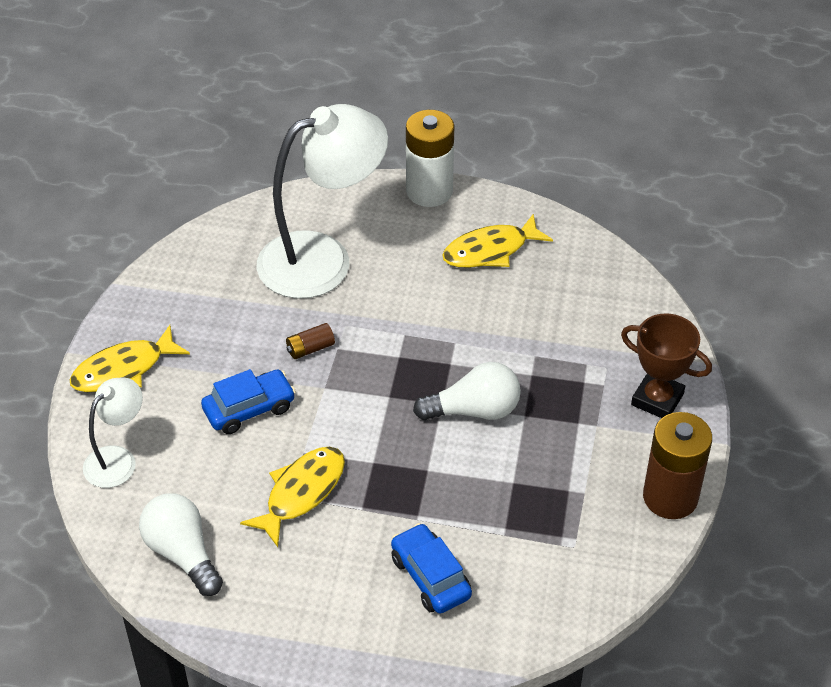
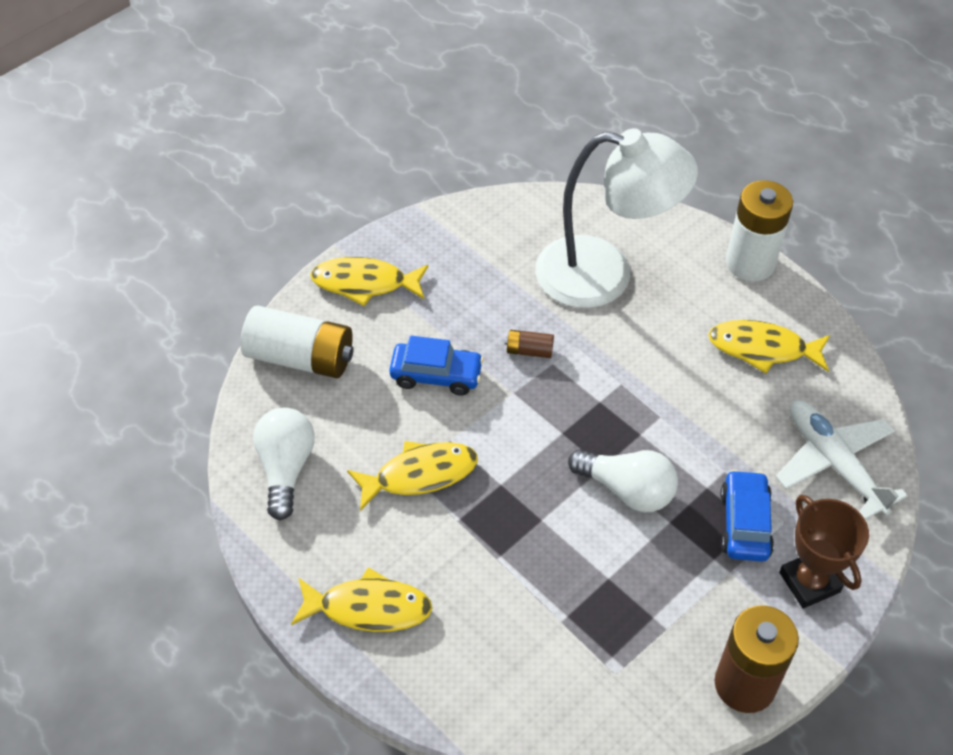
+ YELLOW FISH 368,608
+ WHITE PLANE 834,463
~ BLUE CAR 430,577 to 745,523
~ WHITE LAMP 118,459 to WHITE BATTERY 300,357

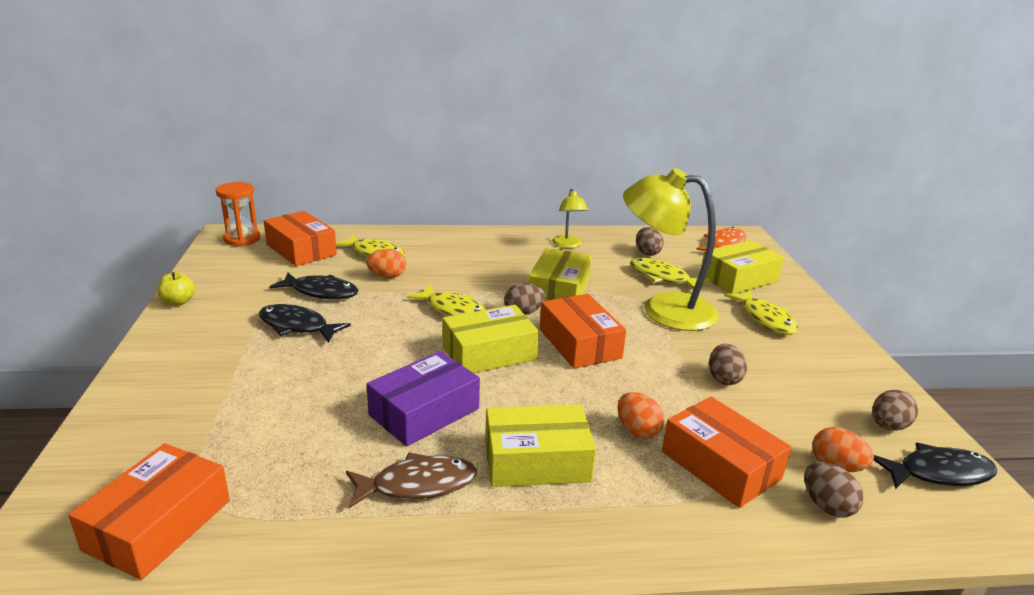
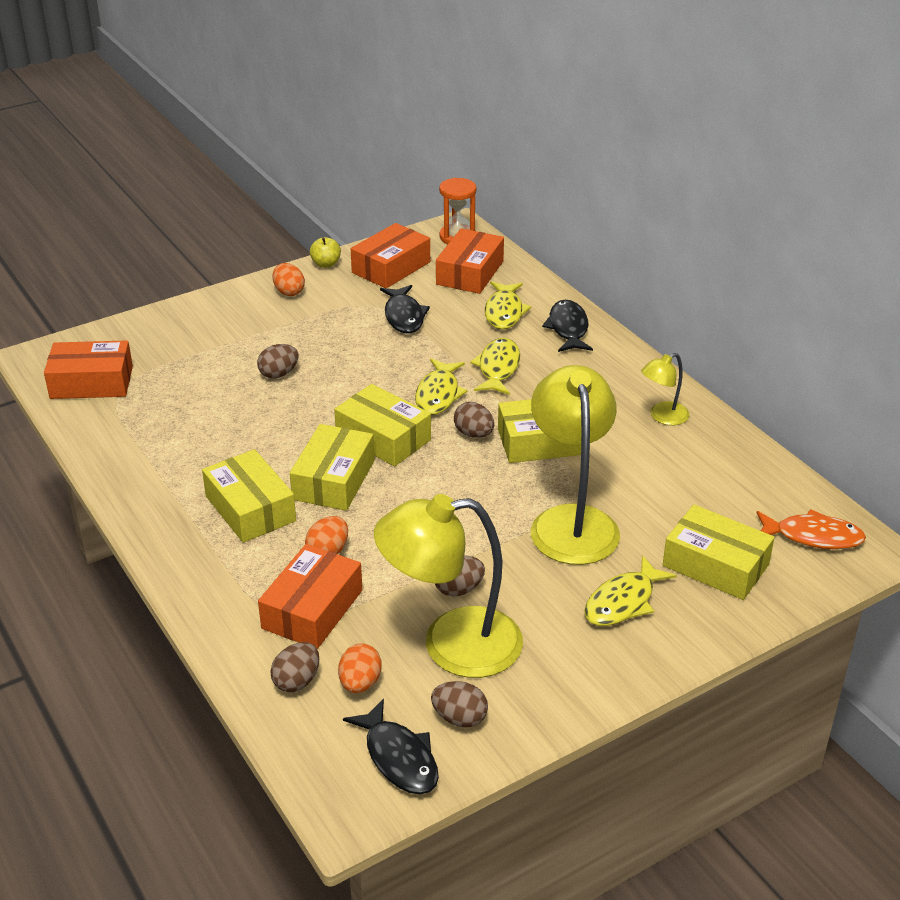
- BROWN FISH 417,484
- PURPLE BOX 424,412
+ YELLOW BOX 333,480
+ YELLOW LAMP 451,644
~ BLACK FISH 297,326 to 568,328
~ ORANGE EGG 387,276 to 289,292
~ ORANGE BOX 579,343 to 391,267
~ YELLOW FISH 662,277 to 498,368
~ BROWN EGG 647,253 to 279,374

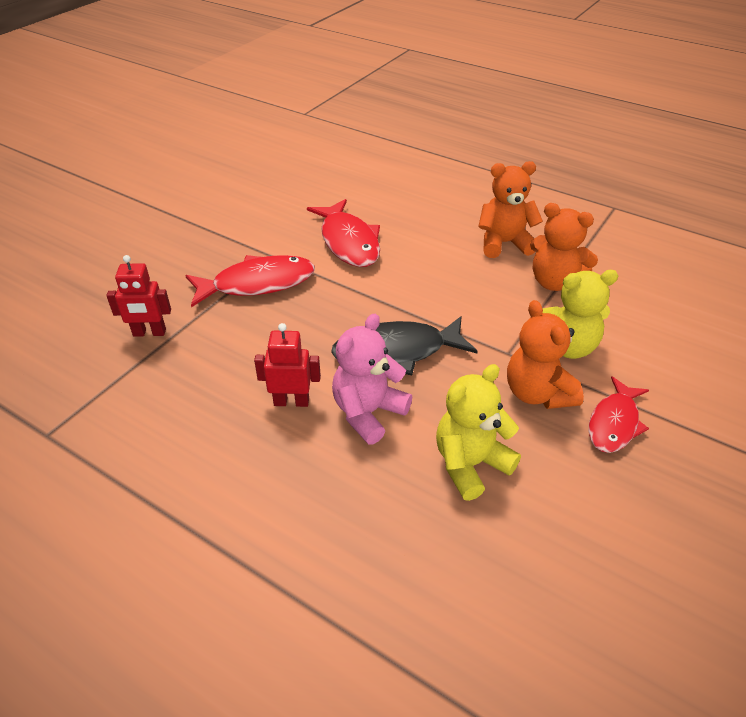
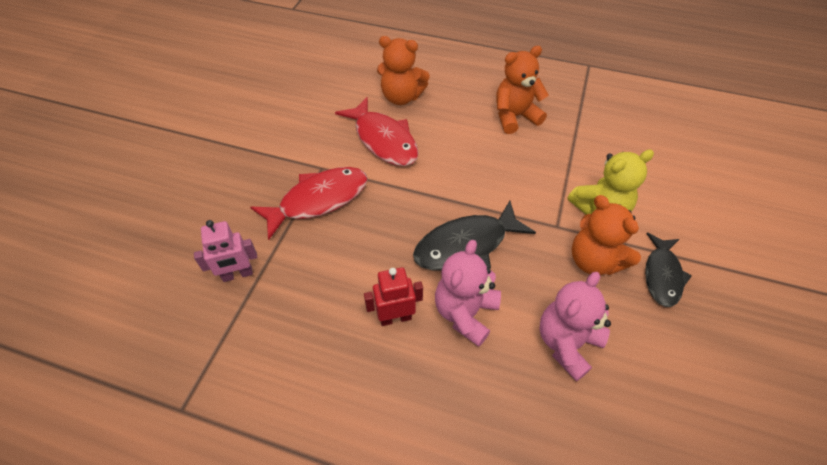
~ ORANGE TEDDY BEAR 554,282 to 401,97
~ RED ROBOT 149,333 to PINK ROBOT 237,274
~ YELLOW TEDDY BEAR 470,464 to PINK TEDDY BEAR 566,343
~ RED FISH 614,423 to BLACK FISH 662,275

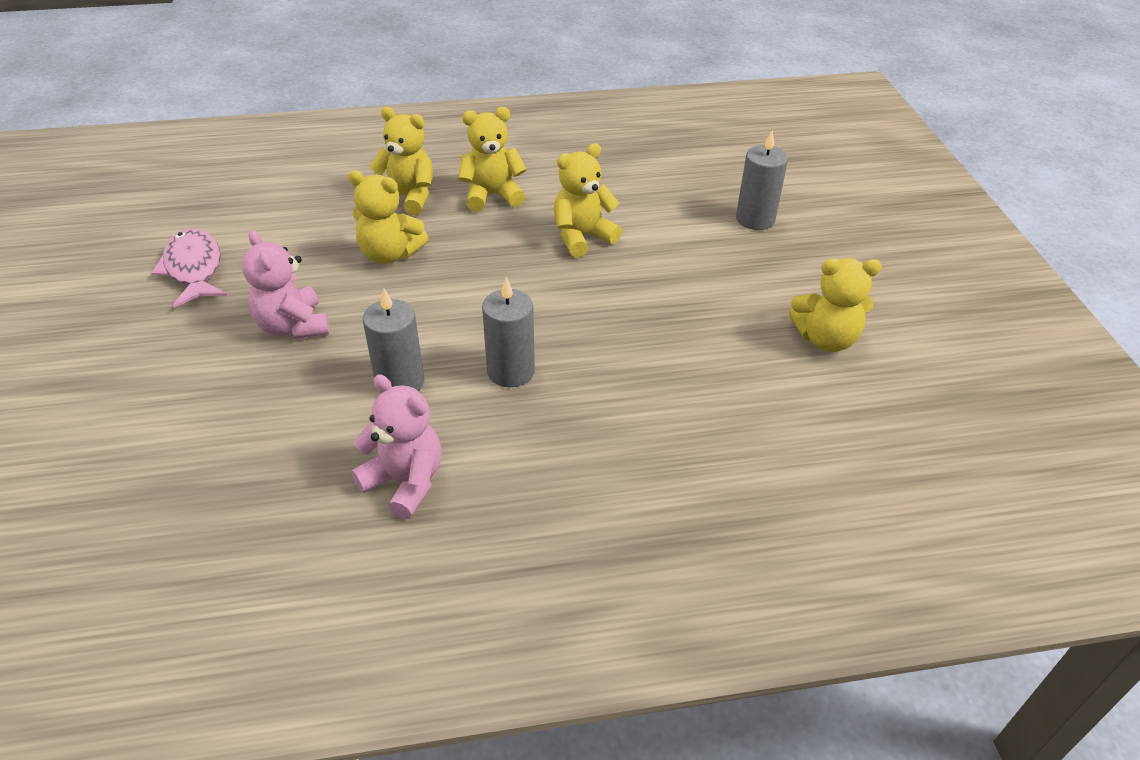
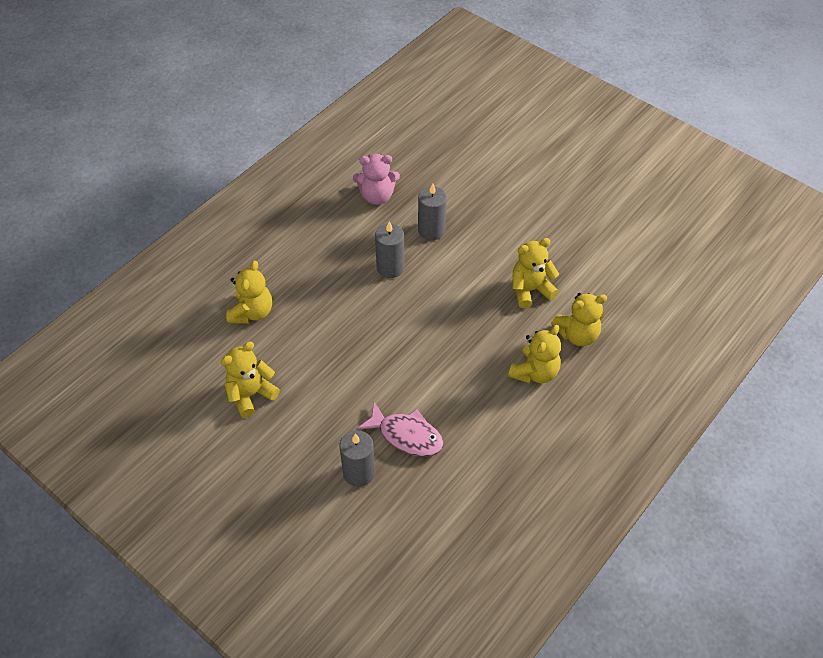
- PINK TEDDY BEAR 293,326
~ PINK FISH 194,269 to 406,435
~ YELLOW TEDDY BEAR 582,237 to 252,312

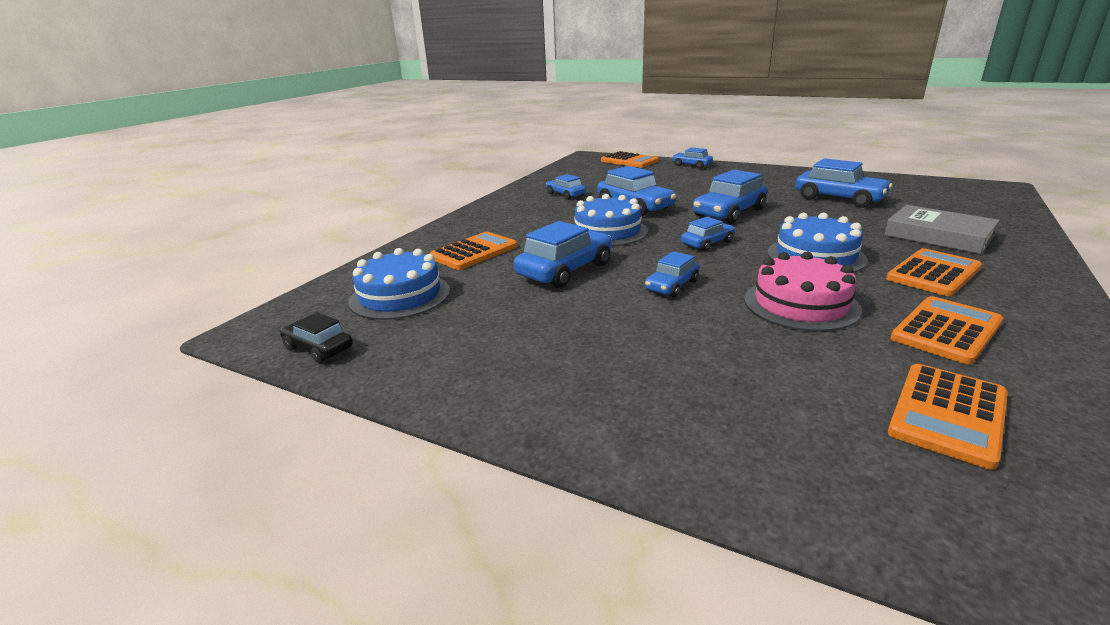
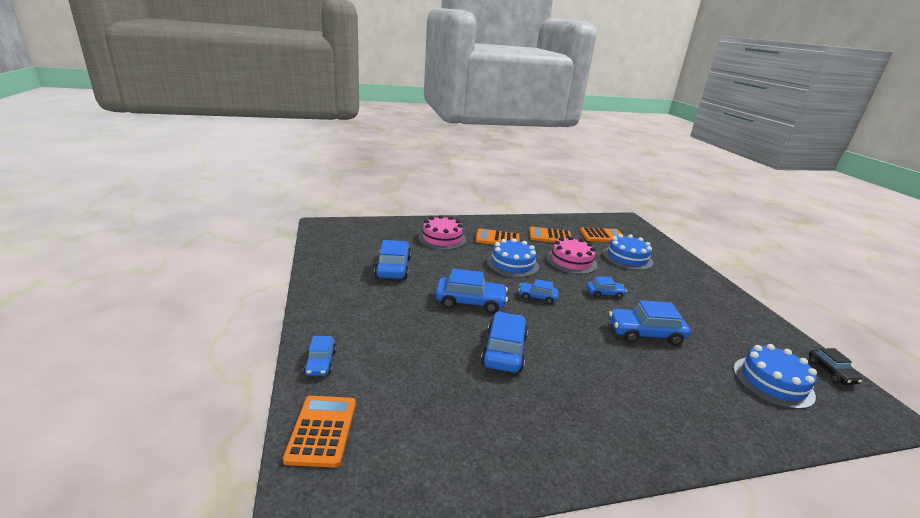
- ORANGE CALCULATOR 474,252
- BLUE CAR 565,194
~ BLUE CAKE 607,231 to 627,258
~ GREY BOOK 938,236 to PINK CAKE 442,238

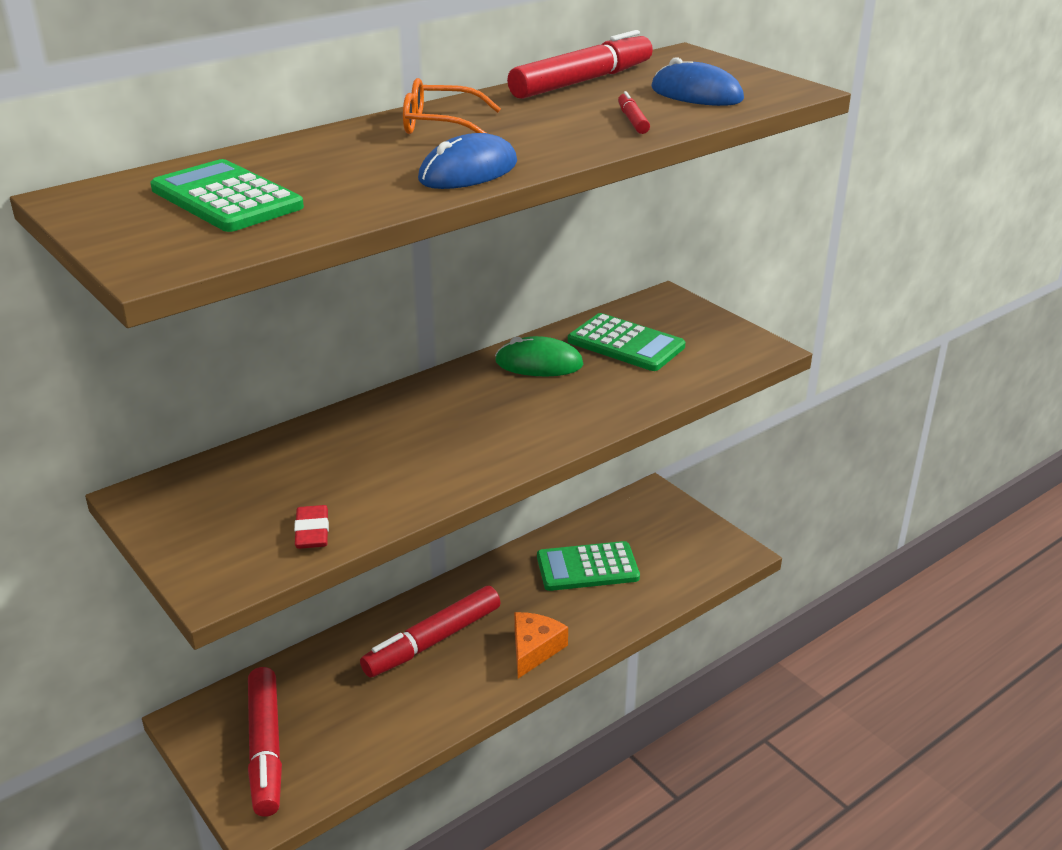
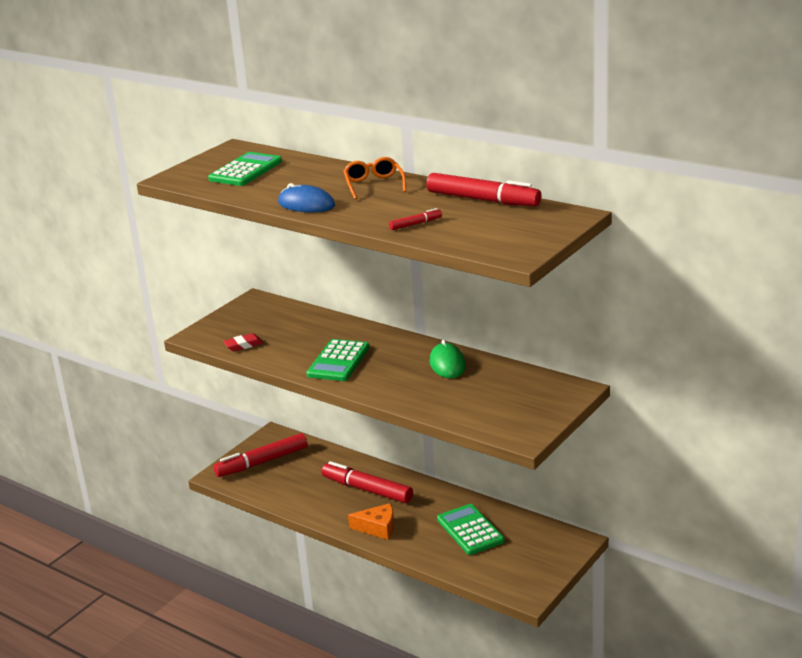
- BLUE MOUSE 696,94
~ GREEN CALCULATOR 626,344 to 338,361

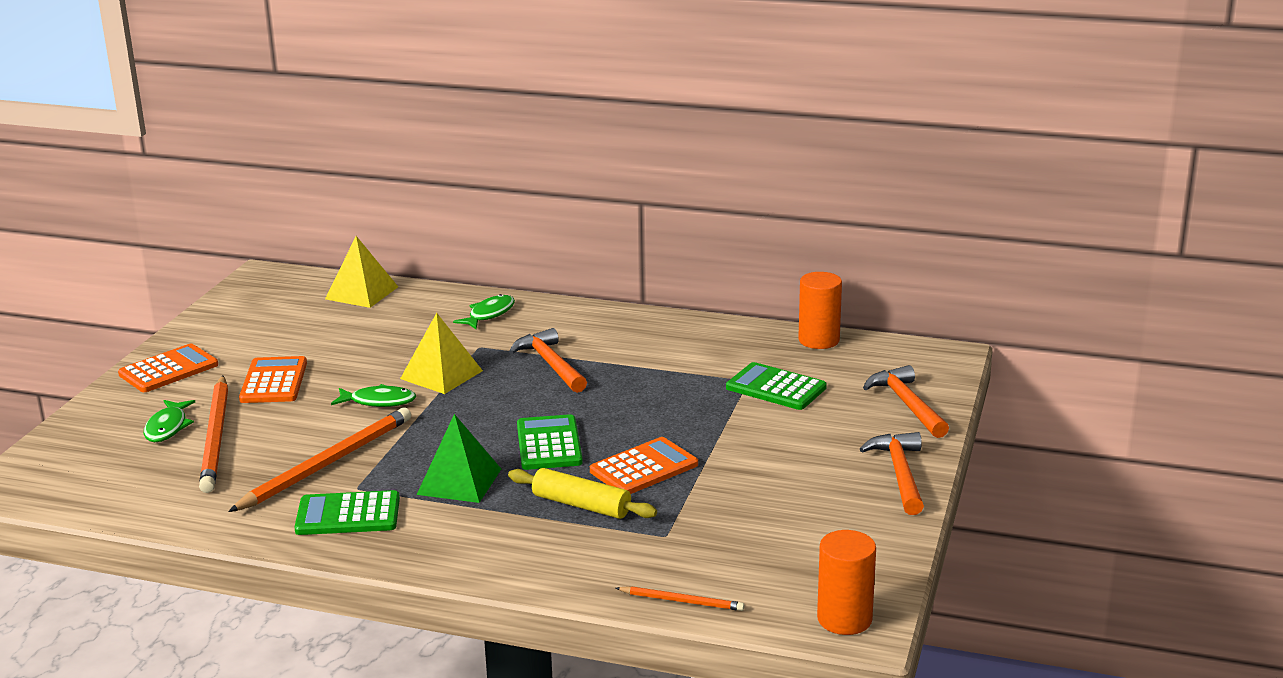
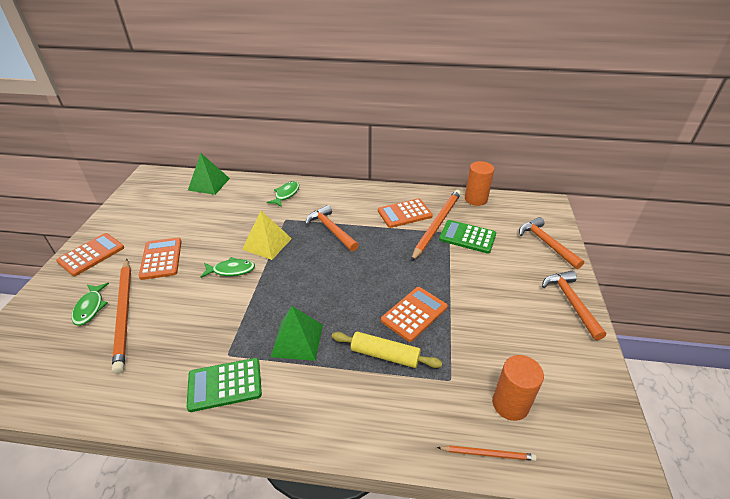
- GREEN CALCULATOR 549,444
+ ORANGE CALCULATOR 404,214
~ ORANGE PENCIL 327,464 to 437,225
~ ORANGE CYLINDER 844,619 to 510,404
~ YELLOW PYRAMID 361,293 to GREEN PYRAMID 209,184

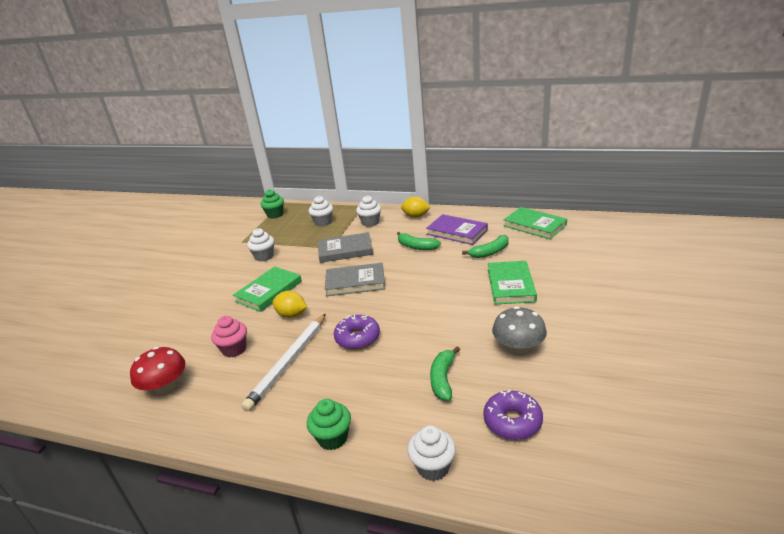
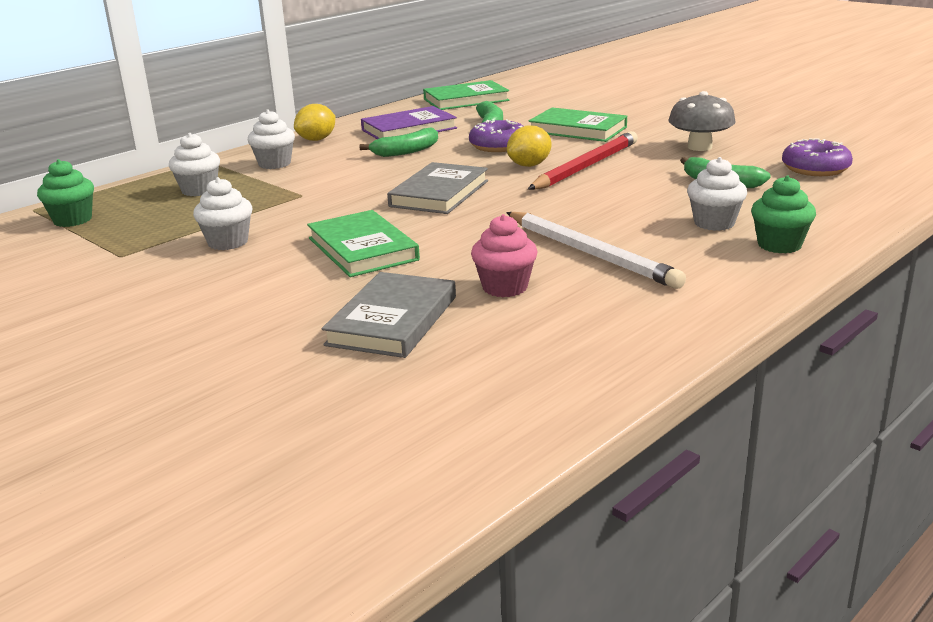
- RED MUSHROOM 165,387
+ RED PENCIL 586,166
~ YELLOW LEMON 292,315 to 529,165
~ GREY BOOK 345,250 to 392,320
~ PURPLE DONUT 357,338 to 498,146
~ WHITE CUPCAKE 433,467 to 714,223

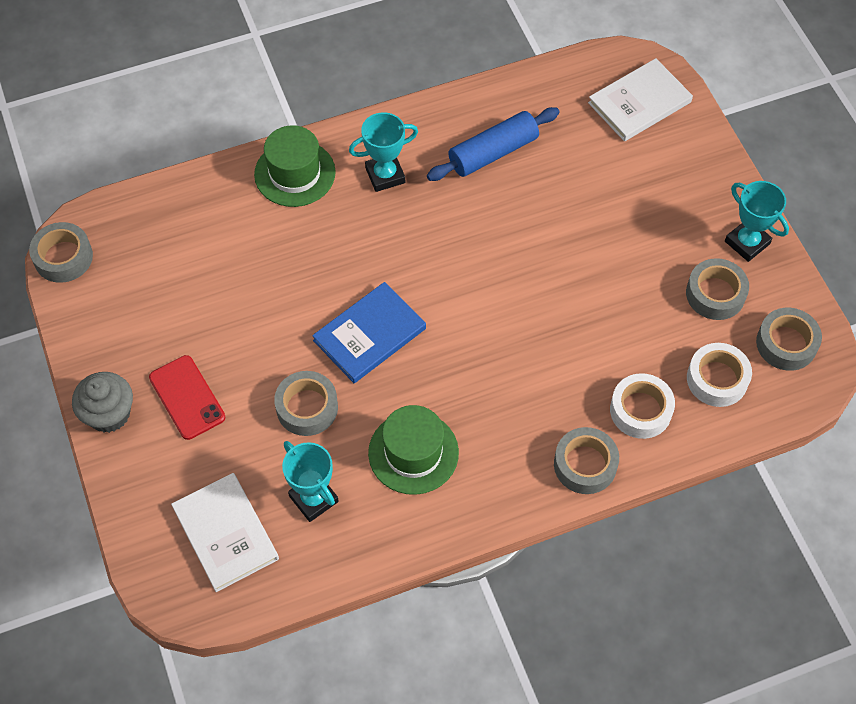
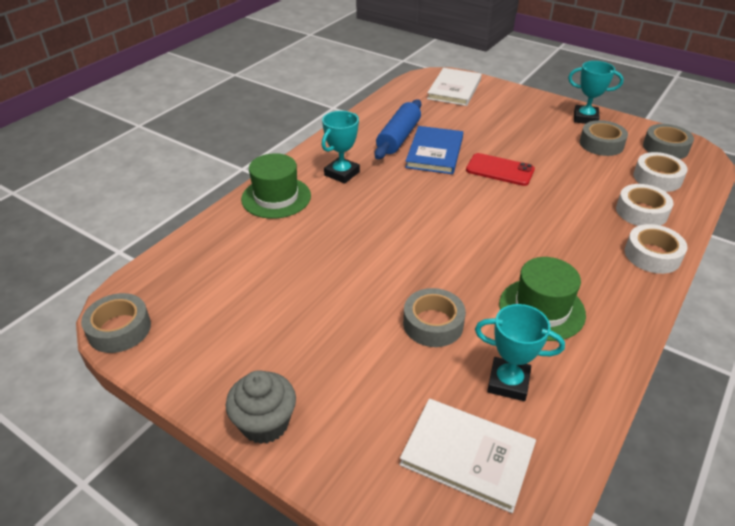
~ RED PHONE 187,397 to 500,170
~ BLUE BOOK 369,335 to 434,152
~ GREY TAPE 585,465 to WHITE TAPE 652,255

